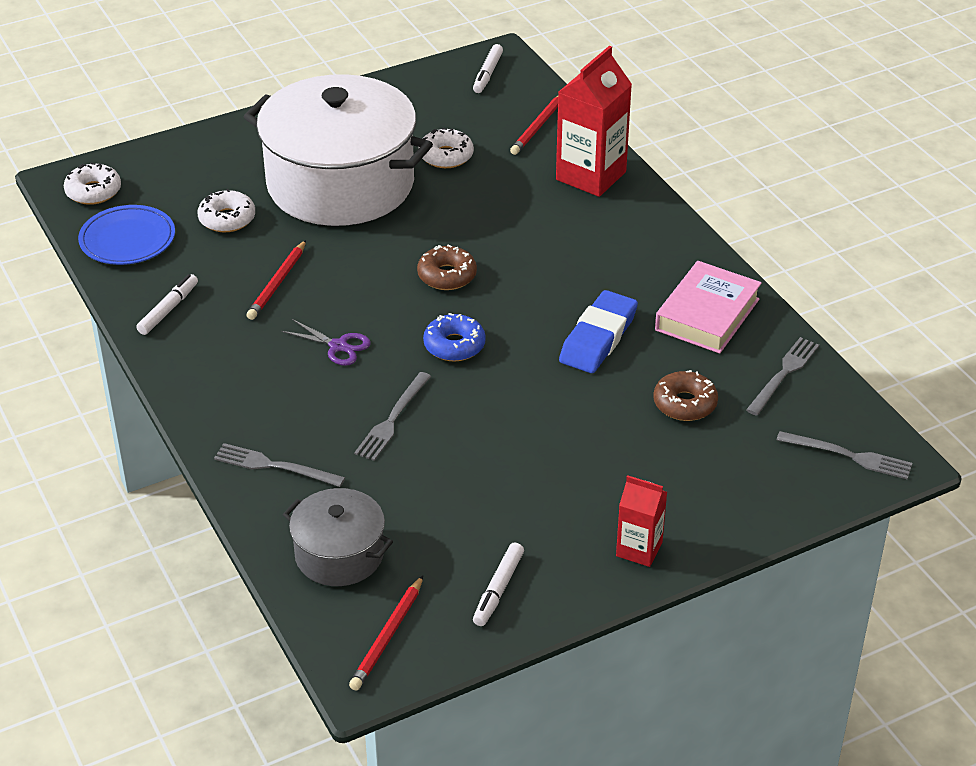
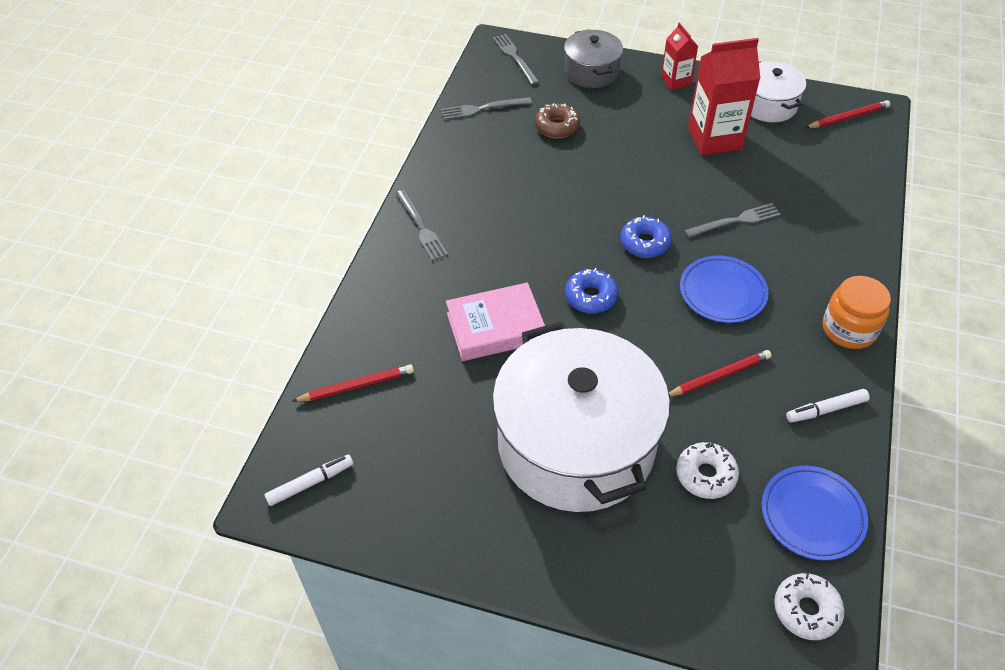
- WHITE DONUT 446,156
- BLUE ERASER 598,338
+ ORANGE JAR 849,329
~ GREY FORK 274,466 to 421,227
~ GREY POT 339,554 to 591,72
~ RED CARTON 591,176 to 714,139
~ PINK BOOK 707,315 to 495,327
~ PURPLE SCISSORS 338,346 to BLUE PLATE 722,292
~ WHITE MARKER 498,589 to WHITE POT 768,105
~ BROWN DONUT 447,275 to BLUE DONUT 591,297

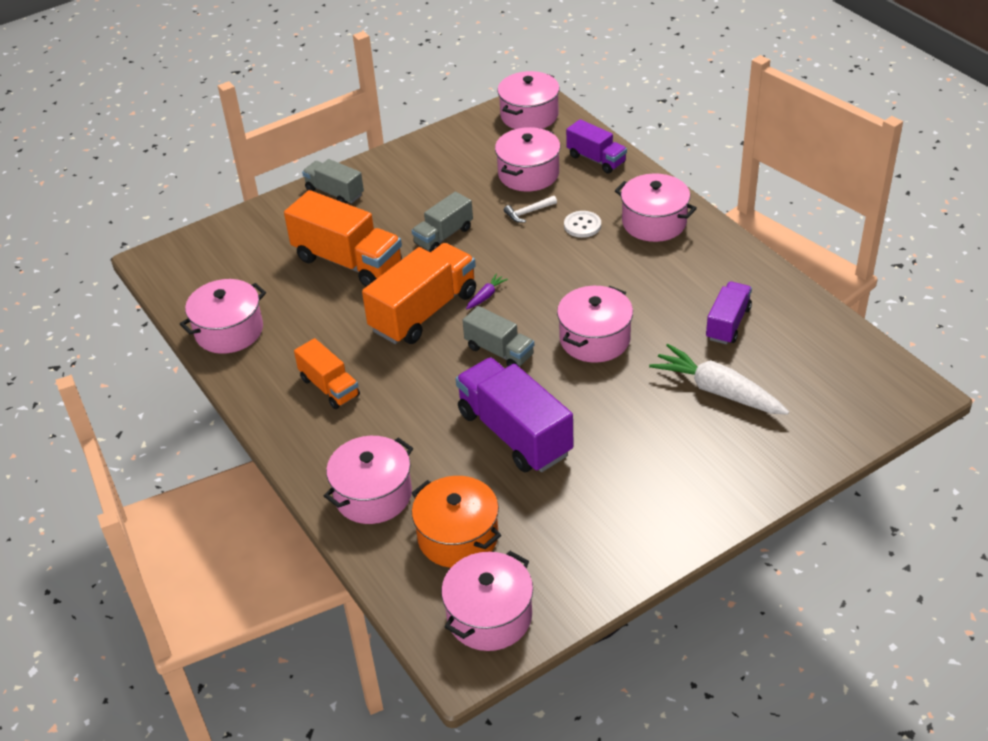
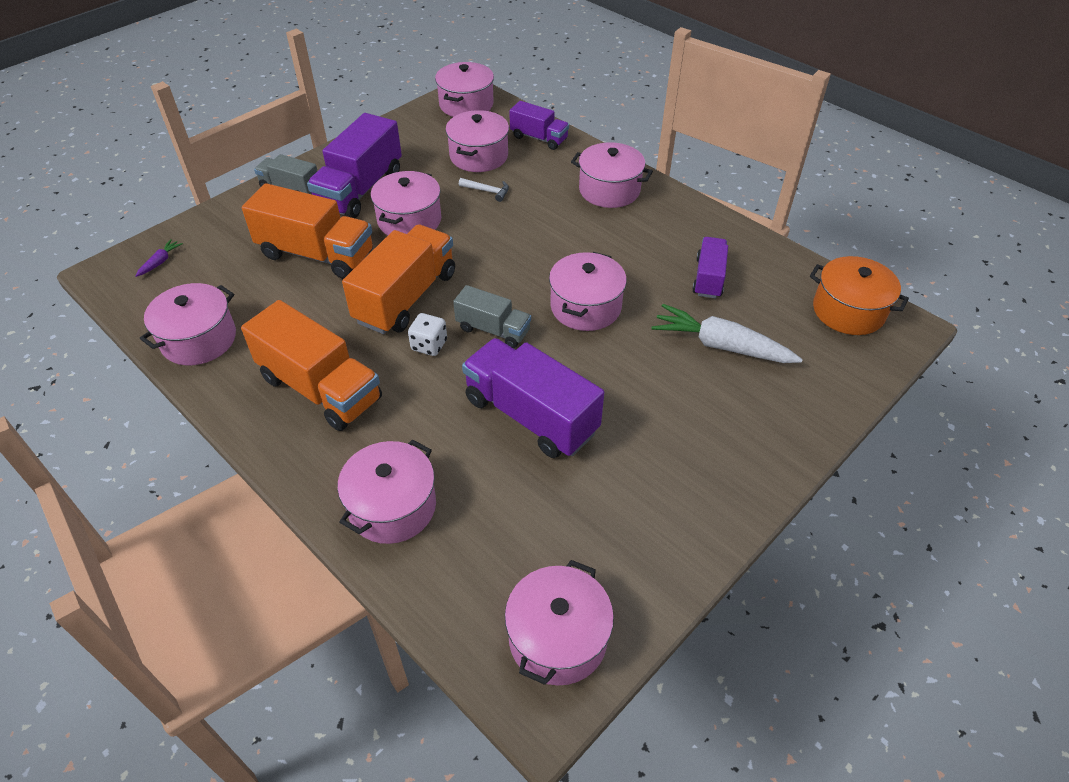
- WHITE BUTTON 582,225
+ PURPLE TRUCK 360,190
+ WHITE DICE 429,345
~ ORANGE POT 458,537 to 848,311
~ PURPLE CARROT 486,296 to 160,262
~ GREY TRUCK 443,236 to PINK POT 409,220
~ WHITE HAMMER 528,212 = 487,191 120 degrees counterclockwise
~ ORANGE TRUCK 329,387 = 320,389 x1.73

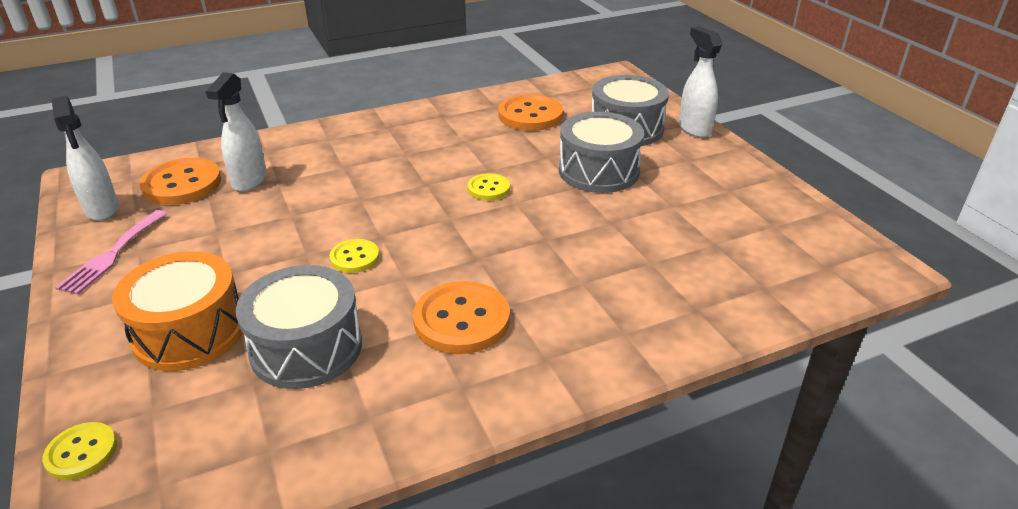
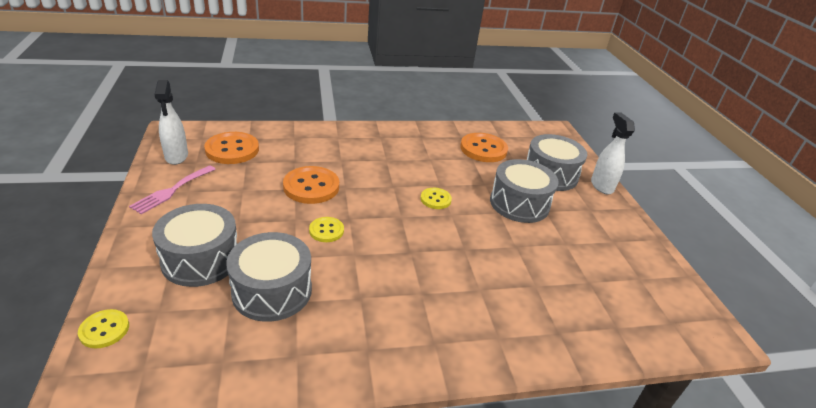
- WHITE SPRAY BOTTLE 249,181
~ ORANGE BUTTON 461,320 to 311,187
~ ORANGE DRUM 189,332 to GREY DRUM 201,259

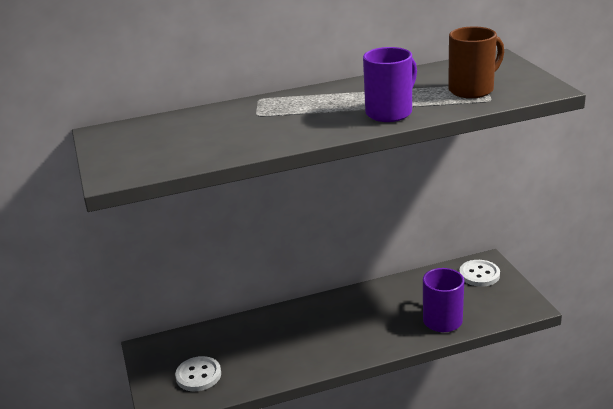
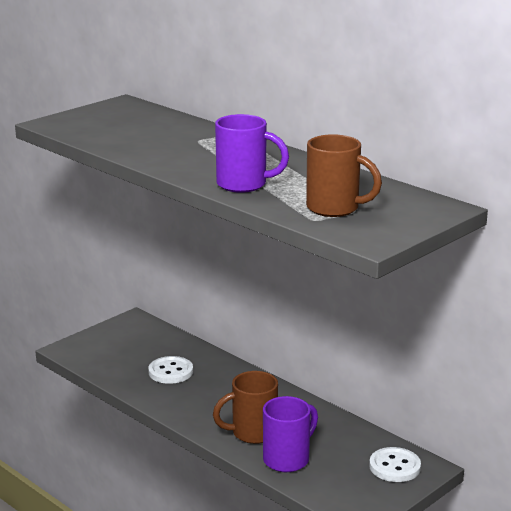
+ BROWN MUG 252,433
~ WHITE BUTTON 198,375 to 170,372

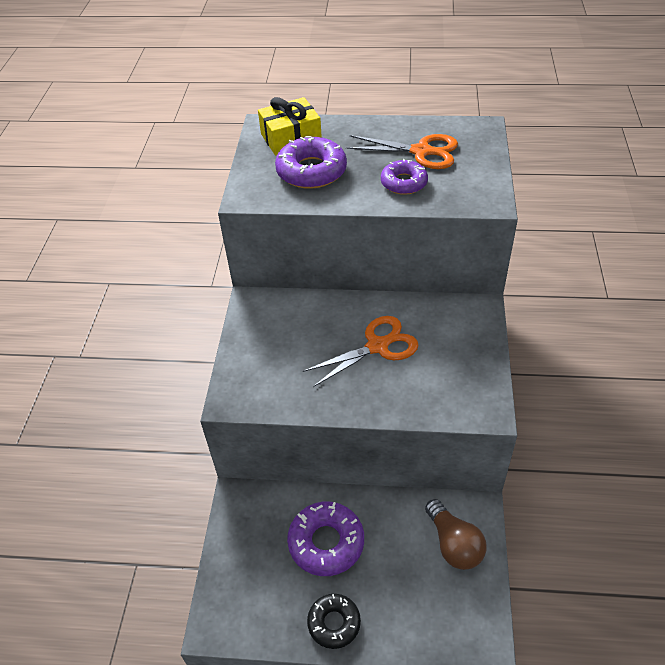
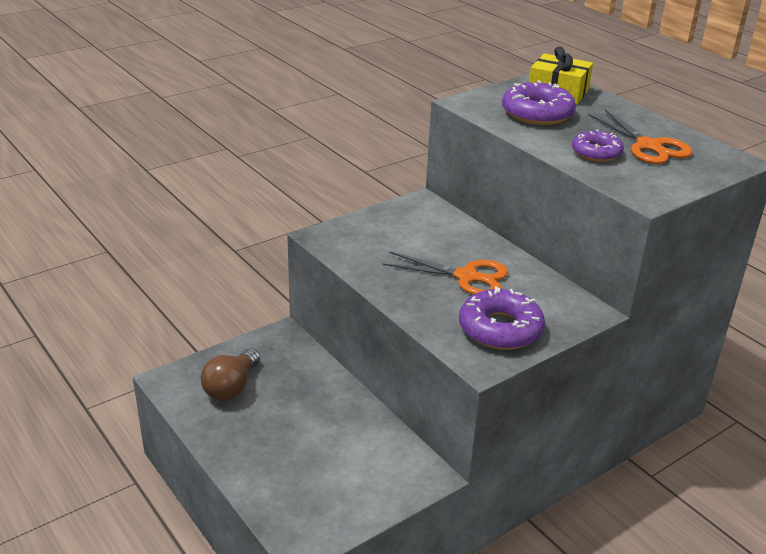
- BLACK DONUT 334,623
~ PURPLE DONUT 326,542 to 500,329
~ BROWN LIGHT BULB 454,544 to 231,387

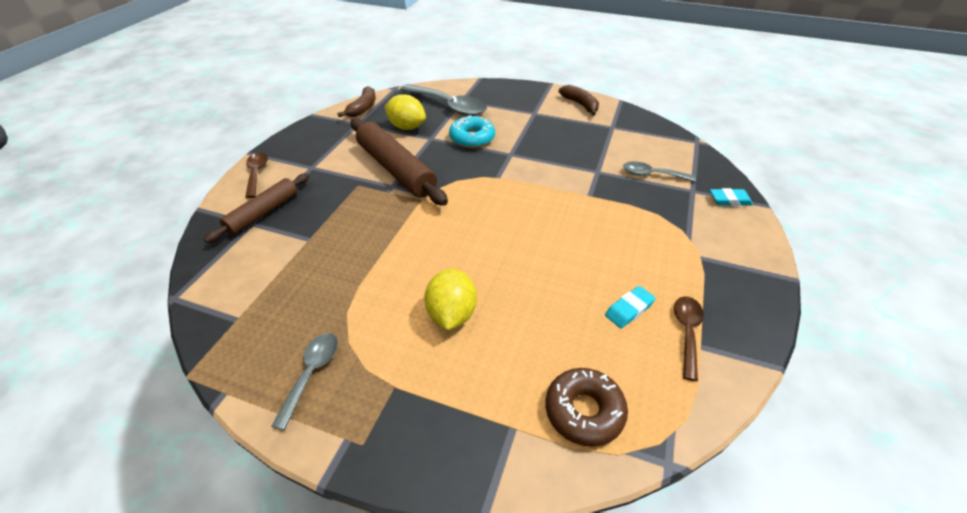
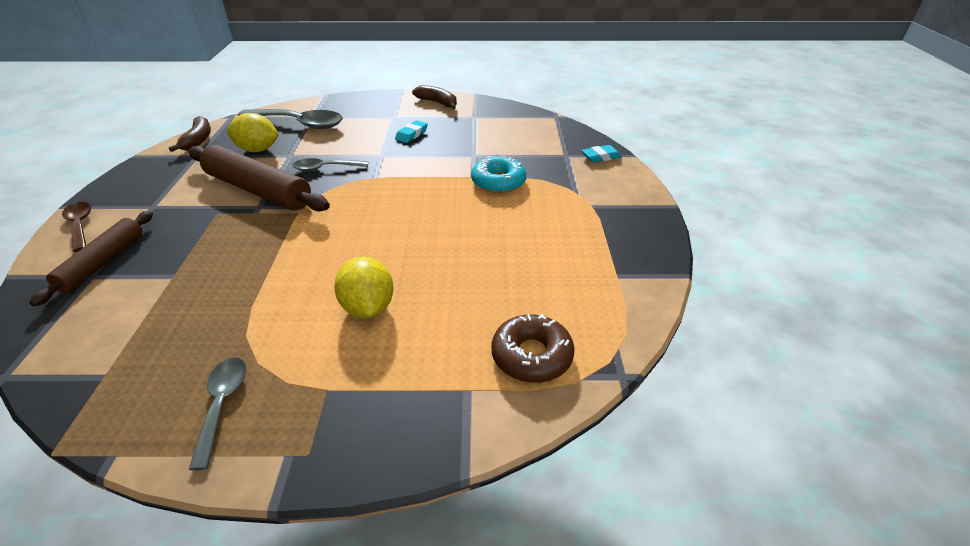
- BROWN SPOON 686,332
~ TURQUOISE DONUT 472,138 to 498,182
~ TURQUOISE ERASER 629,309 to 411,134
~ GREY SPOON 652,174 to 325,168

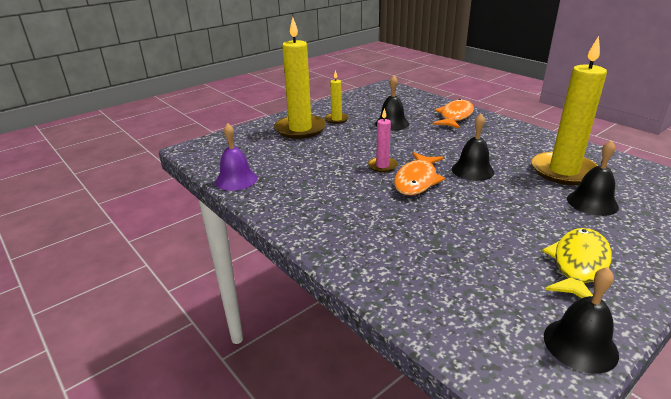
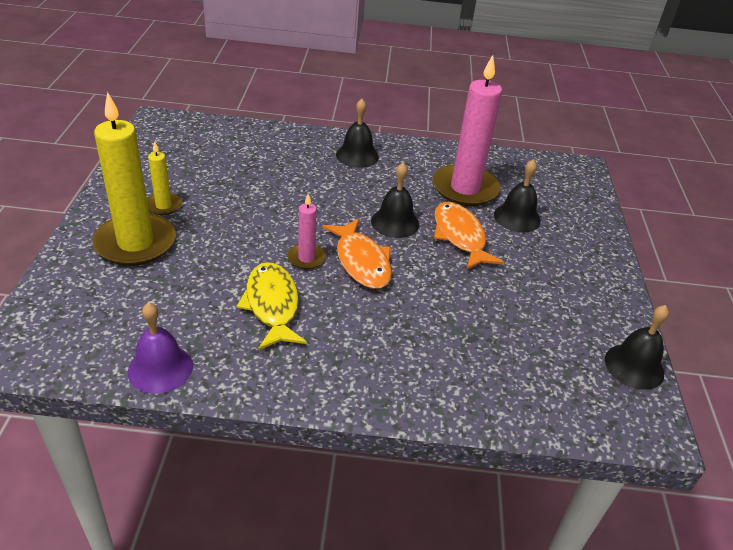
~ BLACK BELL 392,123 to 357,155
~ ORANGE FISH 455,116 to 460,236
~ YELLOW FISH 578,264 to 272,305
~ YELLOW CANDLE 563,171 to PINK CANDLE 465,188

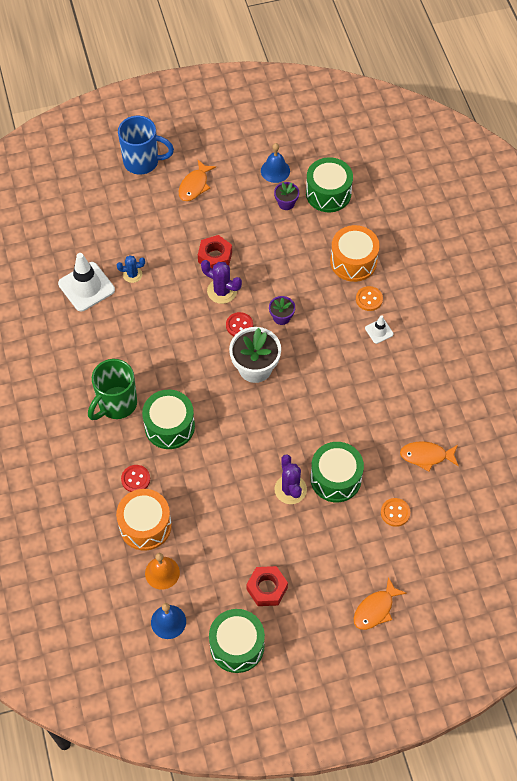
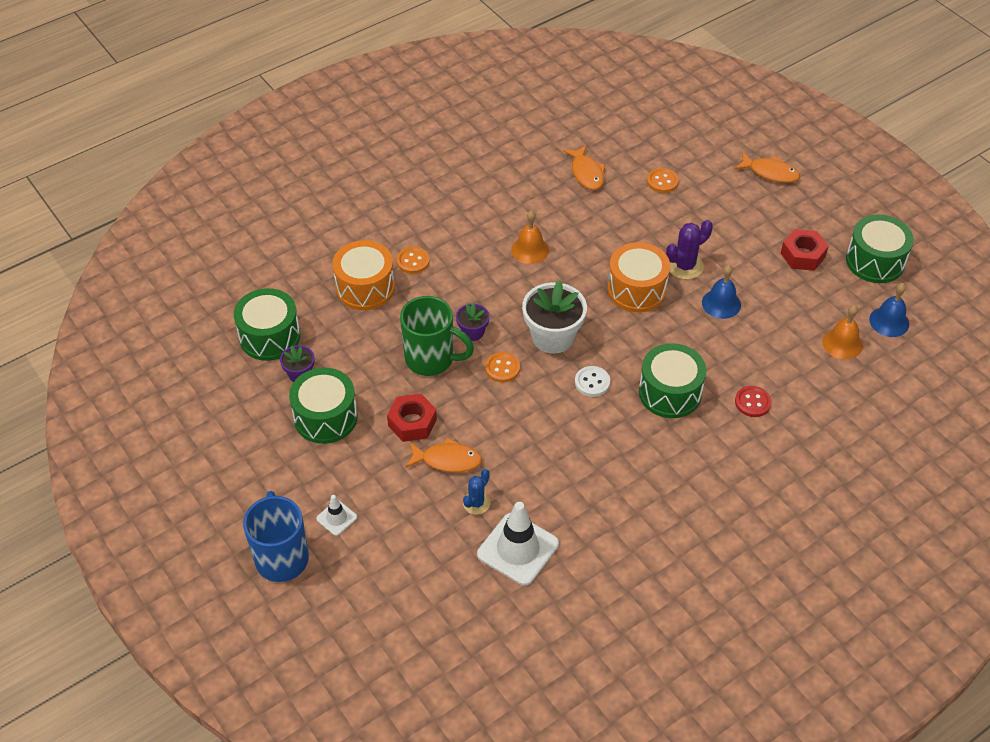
- PURPLE CACTUS 222,291
+ ORANGE BELL 530,249
+ WHITE BUTTON 592,382
~ GREEN MUG 116,404 to 431,359
~ ORANGE DRUM 145,526 to 637,289
~ ORANGE FISH 194,185 to 447,460
~ BLUE BELL 275,170 to 721,303
~ GREEN DRUM 335,478 to 325,417
~ WHITE TRAFFIC CONE 379,331 to 336,518
~ RED BUTTON 239,325 to ORANGE BUTTON 502,368
~ BLUE CACTUS 132,274 = 476,503 60 degrees clockwise

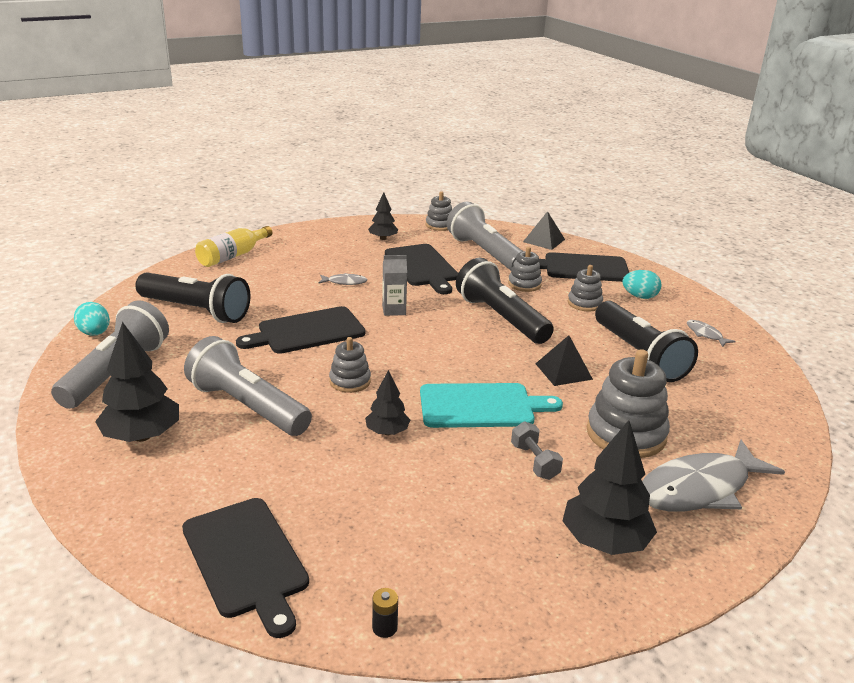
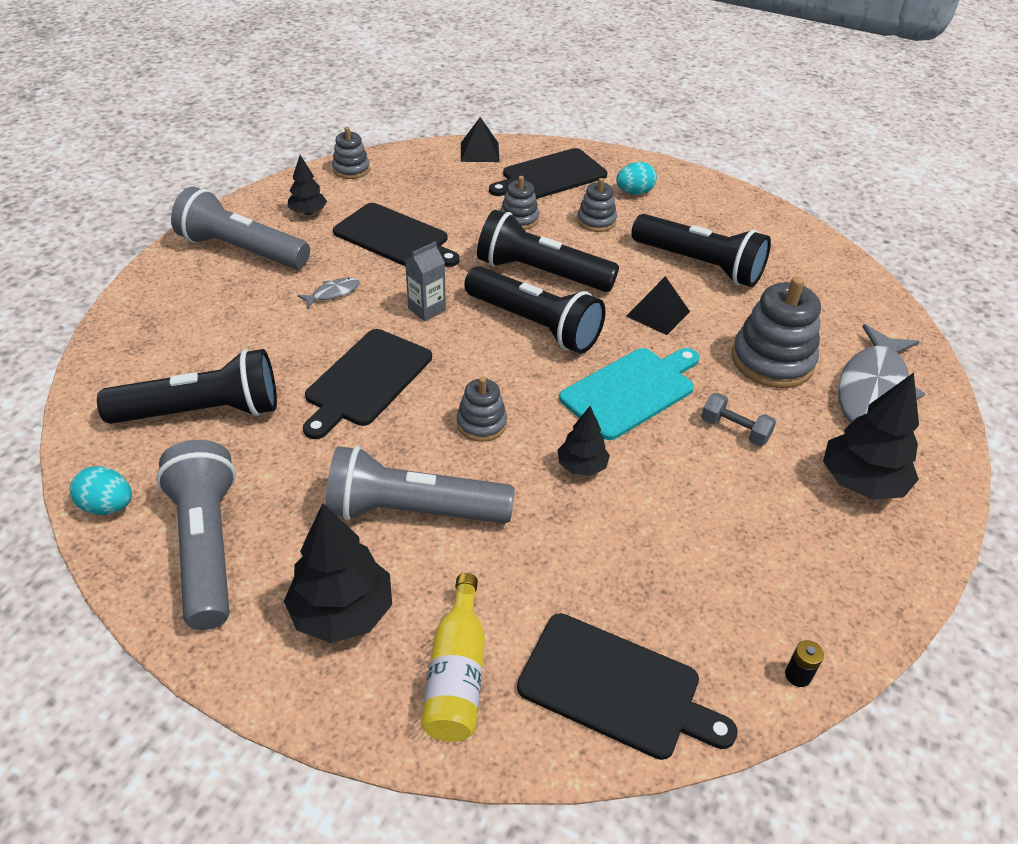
- GREY FISH 705,334
+ BLACK FLASHLIGHT 534,324
~ YELLOW BOTTLE 233,256 to 456,673
~ GREY FLASHLIGHT 485,253 to 242,250

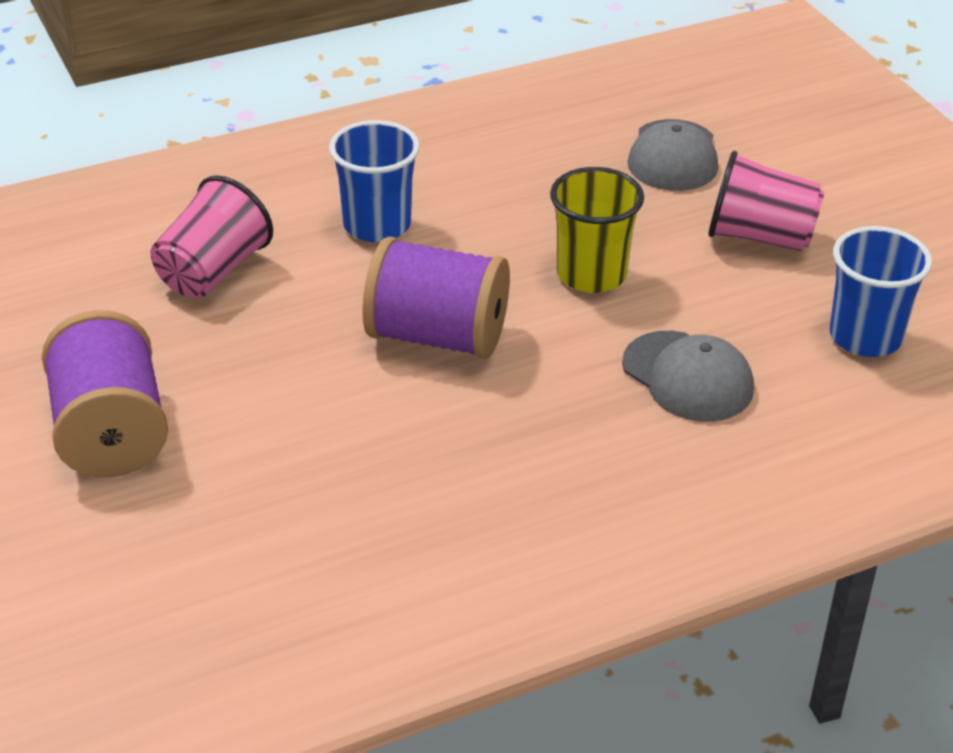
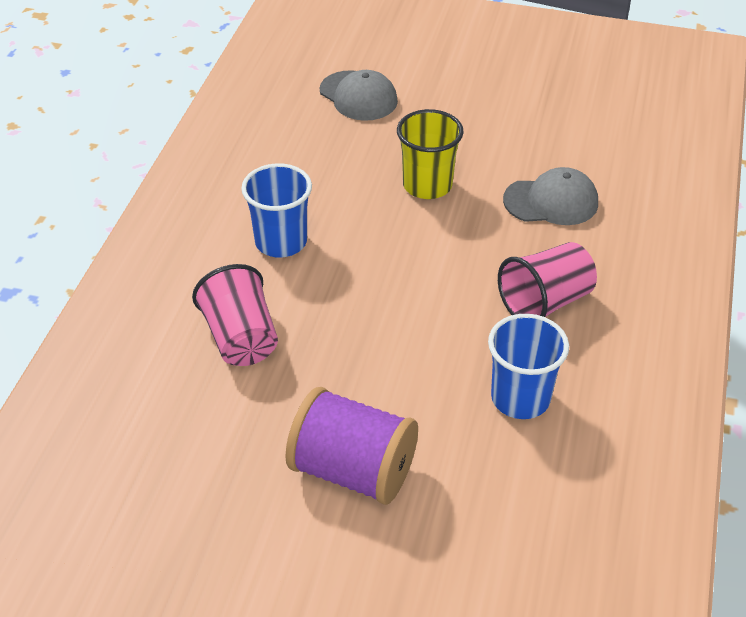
- PURPLE SPOOL 437,336
~ PINK CUP 760,237 to 545,302
~ BLUE CUP 865,337 to 520,398

